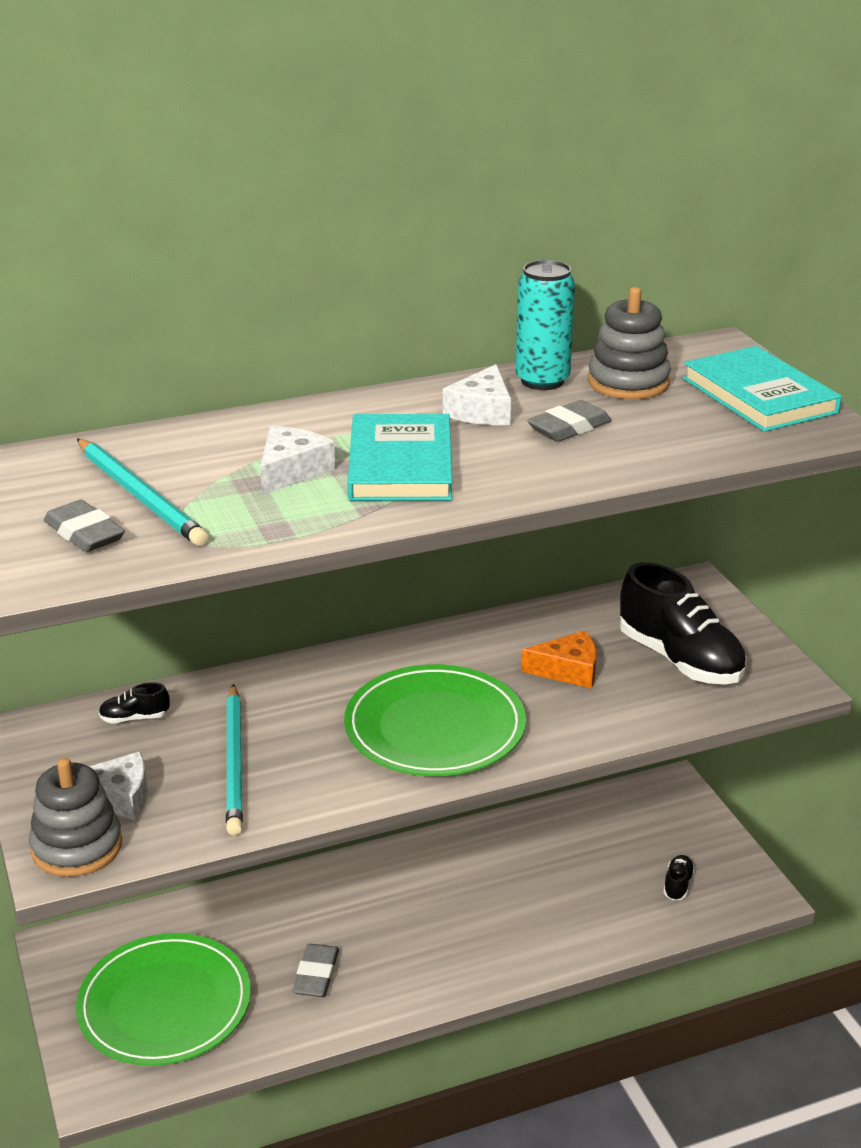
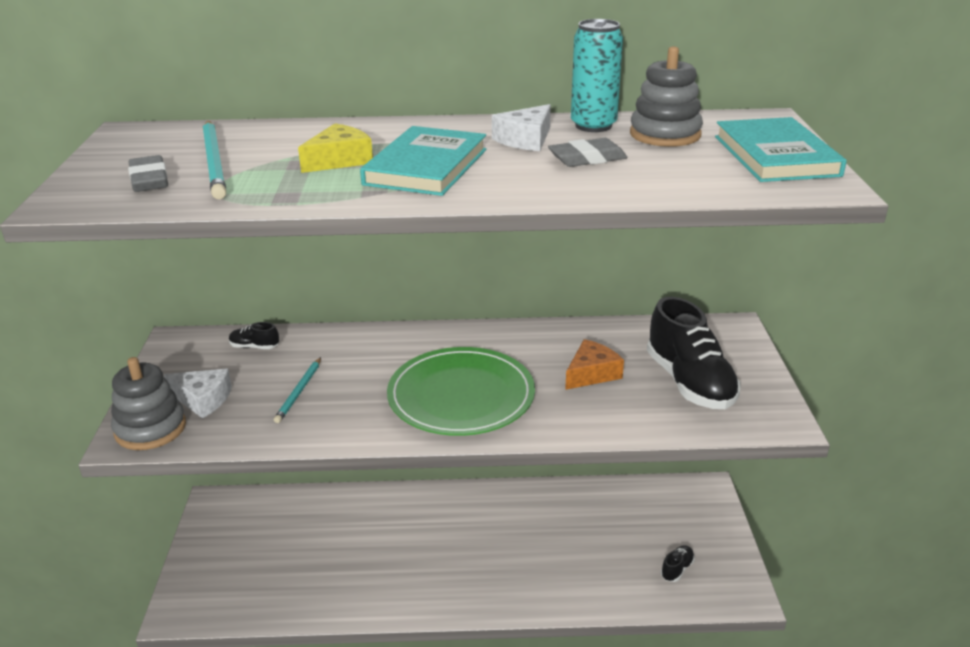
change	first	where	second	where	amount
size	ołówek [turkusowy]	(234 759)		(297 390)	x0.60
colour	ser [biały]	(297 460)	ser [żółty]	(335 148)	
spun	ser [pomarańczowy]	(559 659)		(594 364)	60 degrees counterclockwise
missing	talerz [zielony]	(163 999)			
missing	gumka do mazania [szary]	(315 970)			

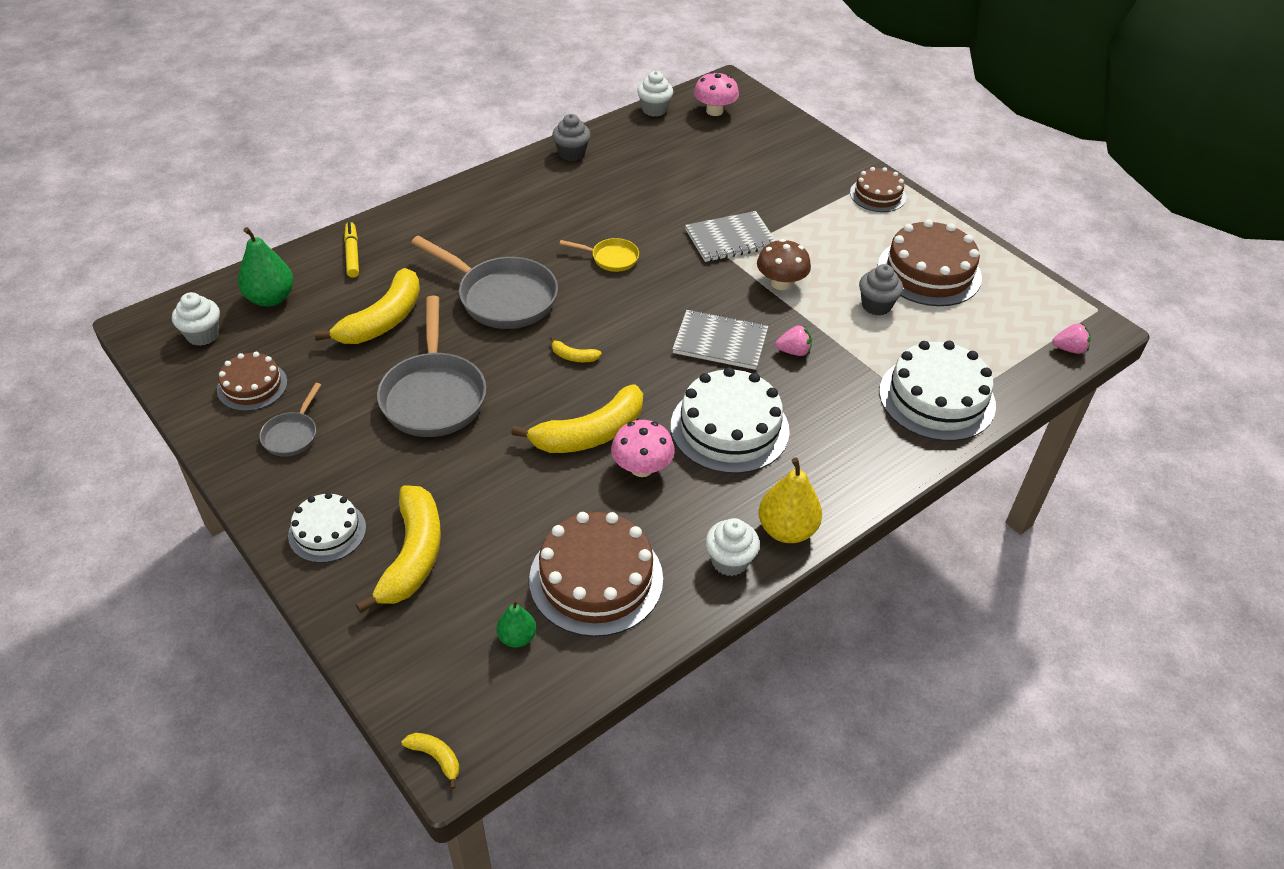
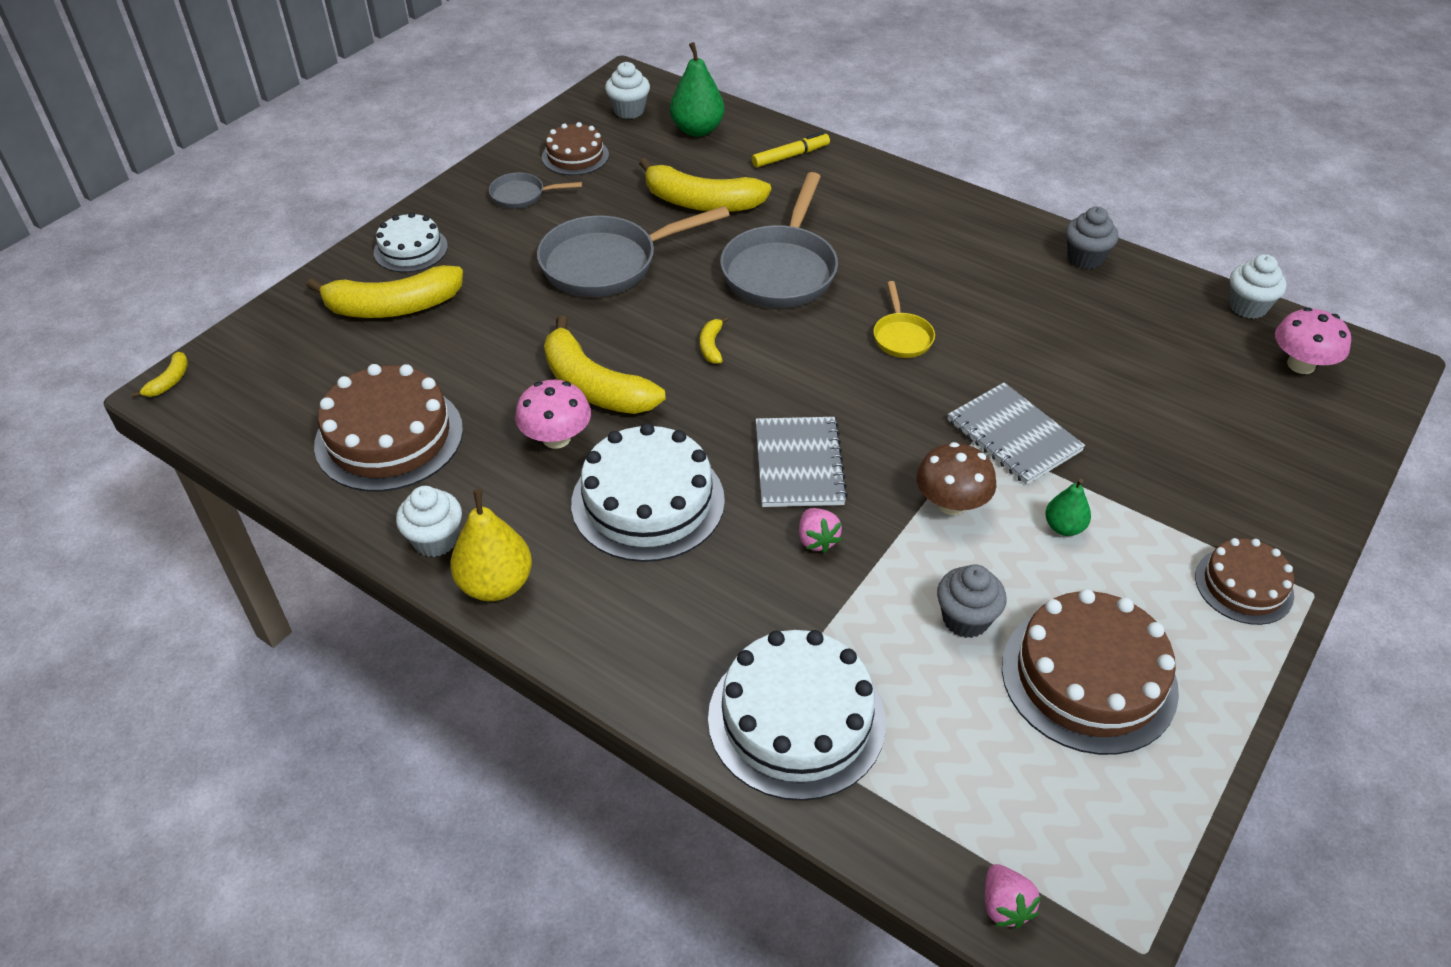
change	first	where	second	where	amount
relocated	gruszka [zielony]	(516 624)		(1068 507)	

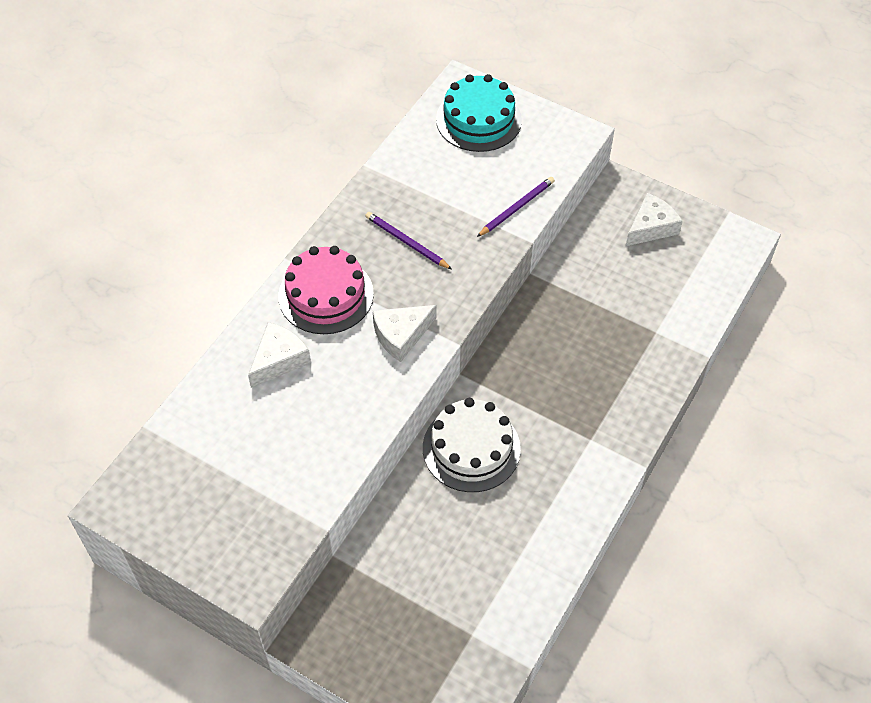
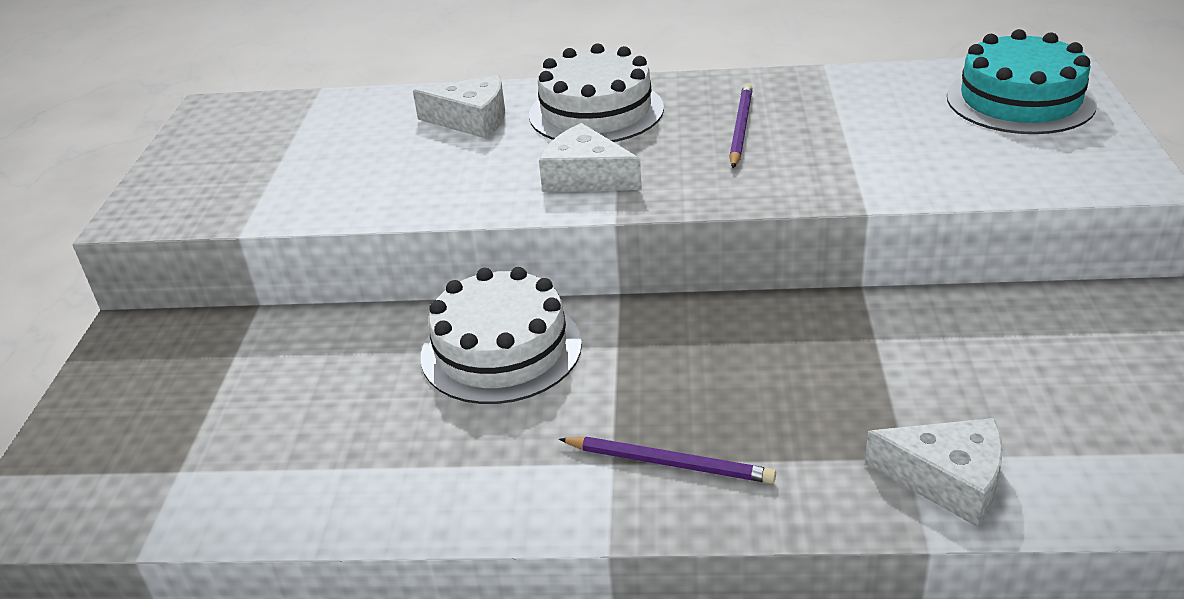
change	first	where	second	where	amount
colour	tort [różowy]	(326 290)	tort [biały]	(596 92)	
relocated	ołówek [fioletowy]	(516 207)		(667 460)	
relocated	ser [biały]	(654 220)		(934 472)	

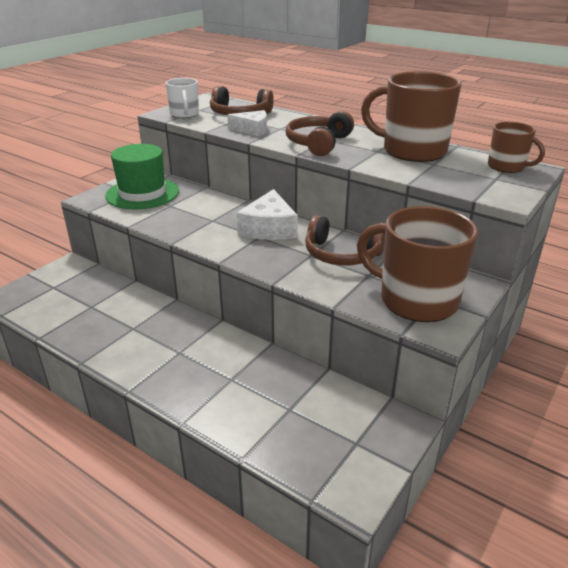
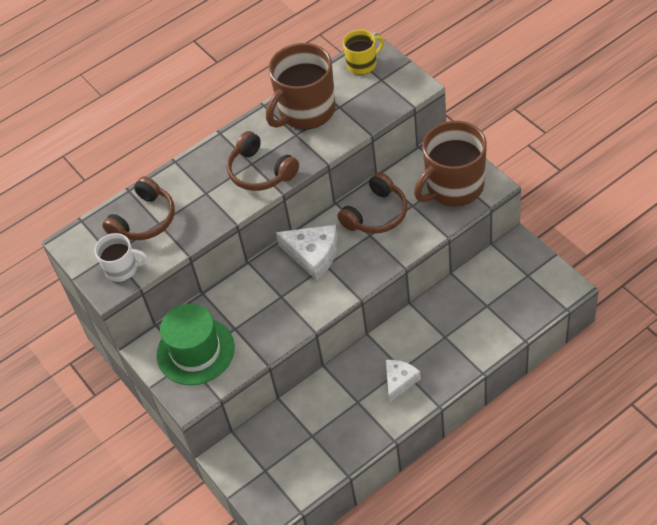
change	first	where	second	where	amount
colour	kubek [brązowy]	(516 147)	kubek [żółty]	(363 52)	
relocated	ser [biały]	(247 123)		(403 381)	

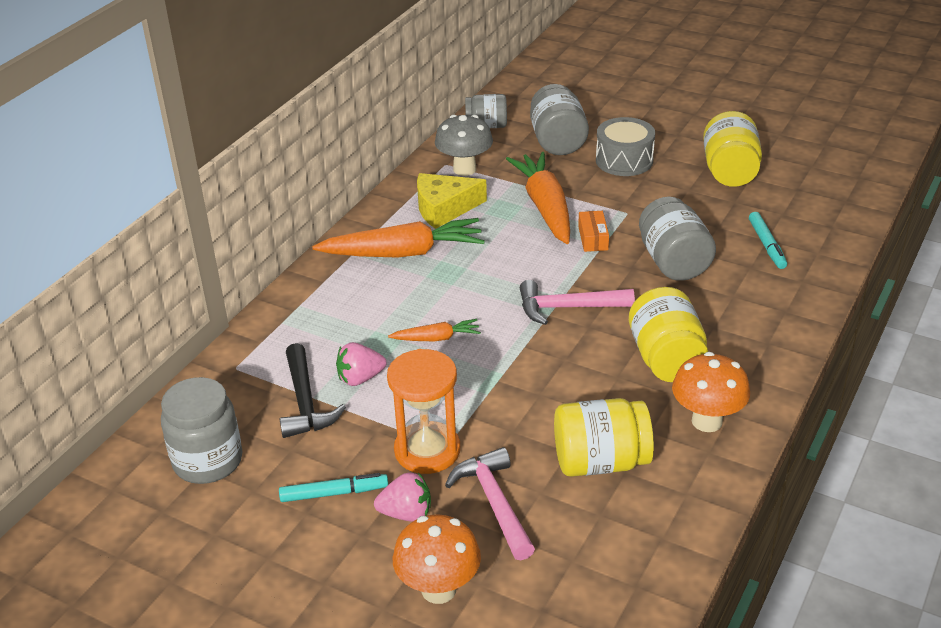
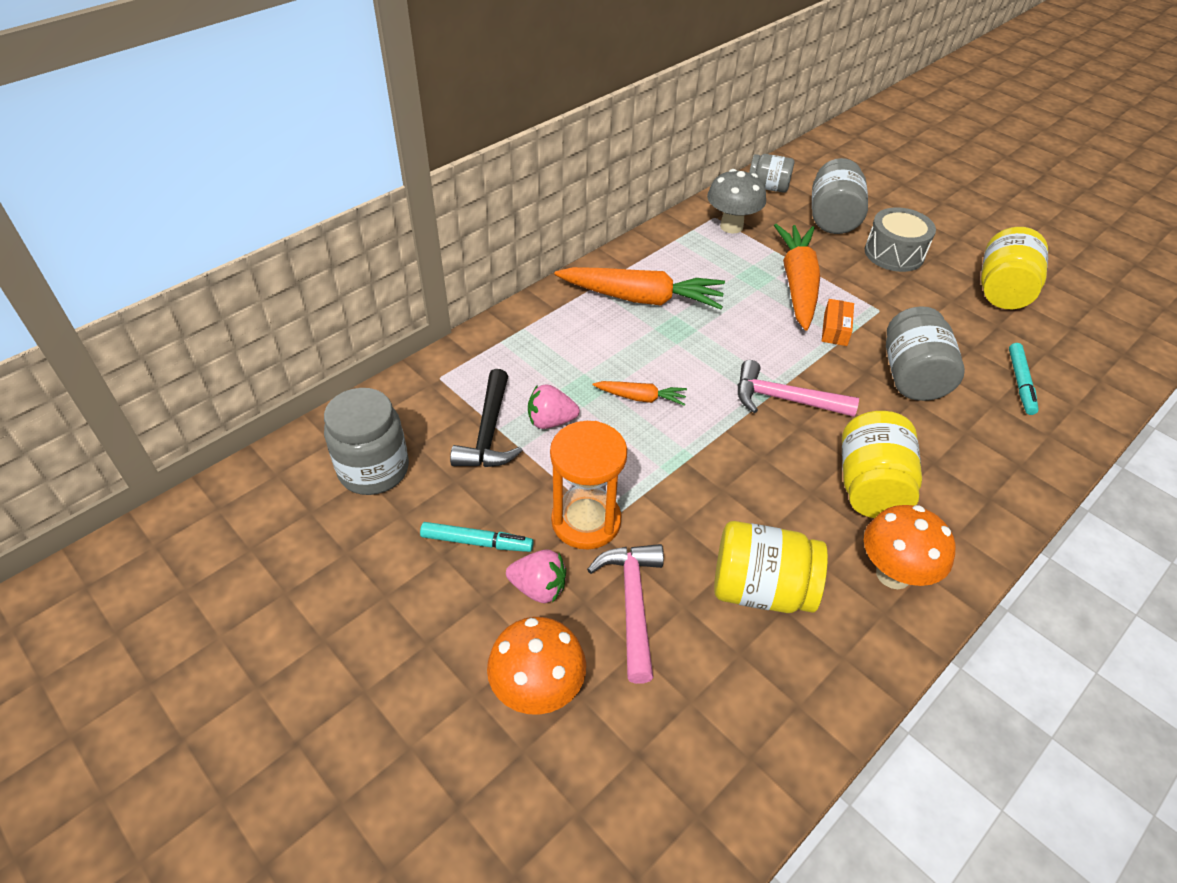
change	first	where	second	where	amount
missing	ser [żółty]	(452 201)			

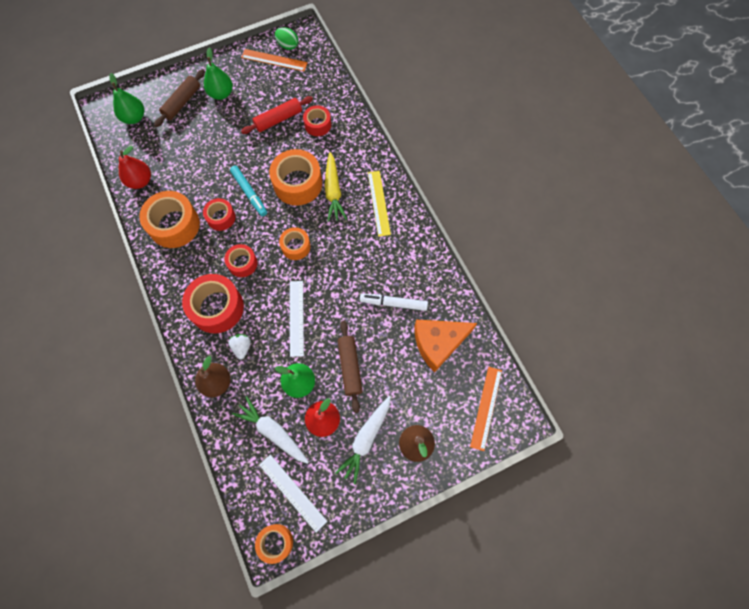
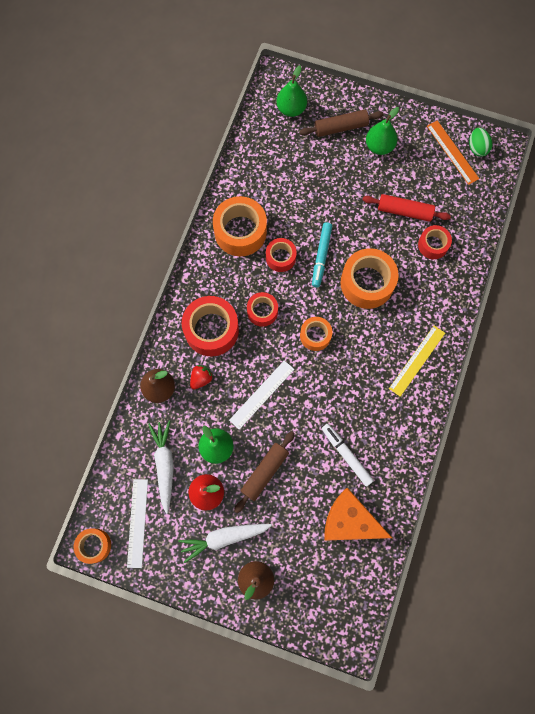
change	first	where	second	where	amount
colour	truskawka [biały]	(239 347)	truskawka [czerwony]	(202 377)	
missing	gruszka [czerwony]	(135 167)			
missing	marchewka [żółty]	(335 187)			
missing	linijka [pomarańczowy]	(486 409)			

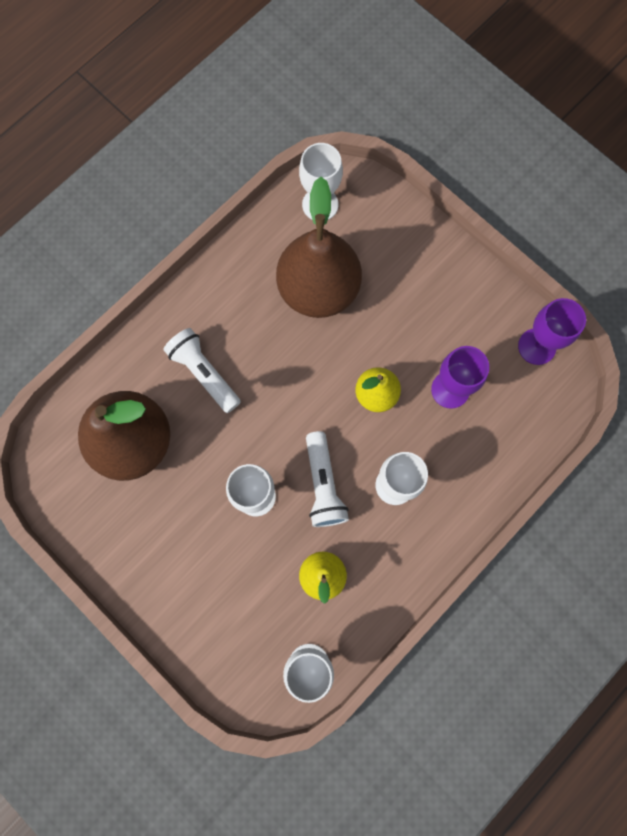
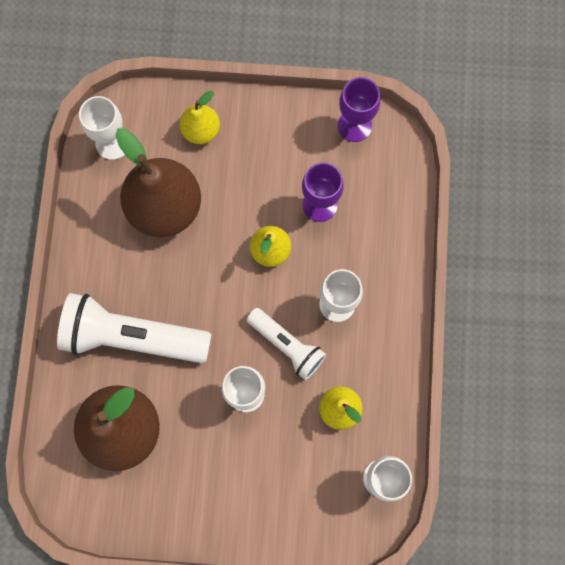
change	first	where	second	where	amount
size	latarka [biały]	(202 370)		(134 328)	x1.71
appeared			gruszka [żółty]	(200 117)	

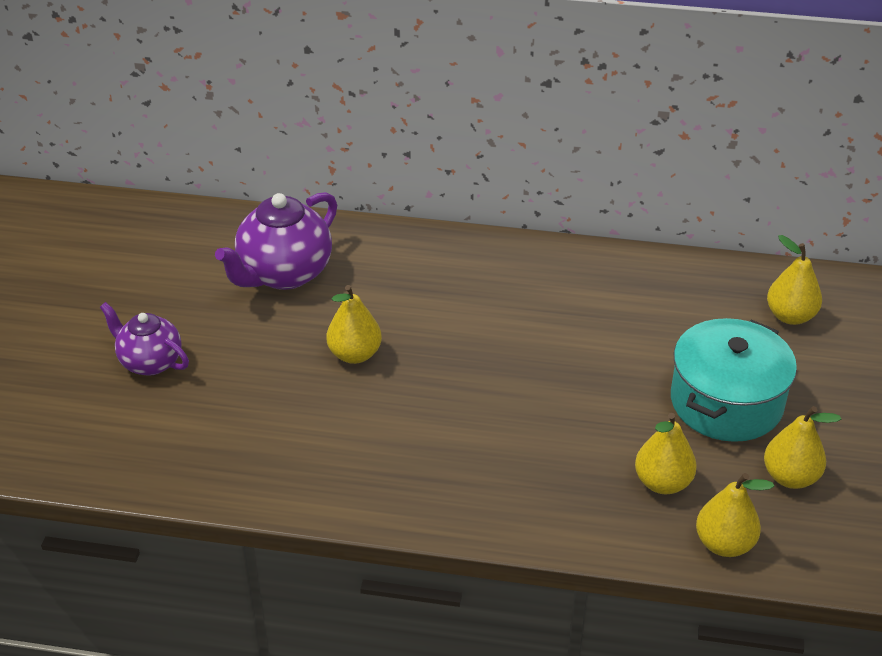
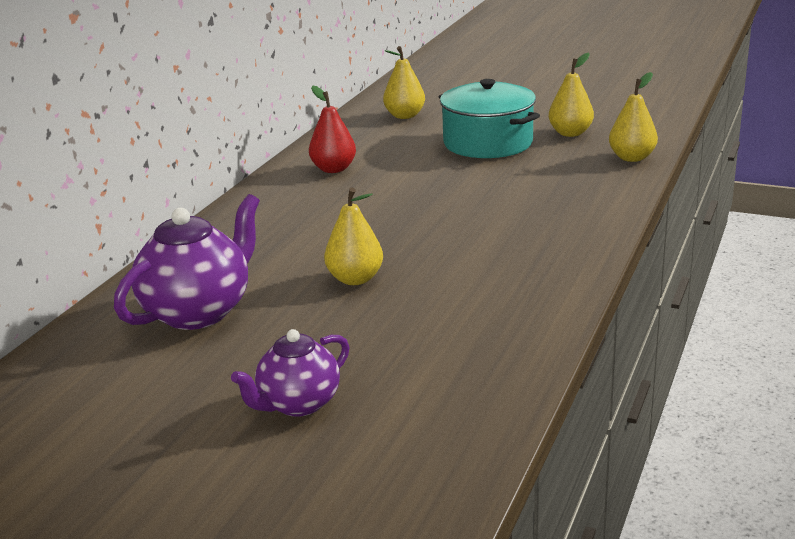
change	first	where	second	where	amount
spun	imbryk [fioletowy]	(276 241)		(187 262)	105 degrees counterclockwise
appeared			gruszka [czerwony]	(332 129)	
missing	gruszka [żółty]	(666 453)			

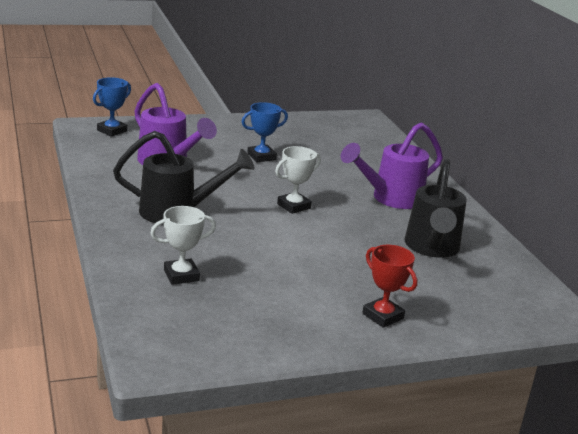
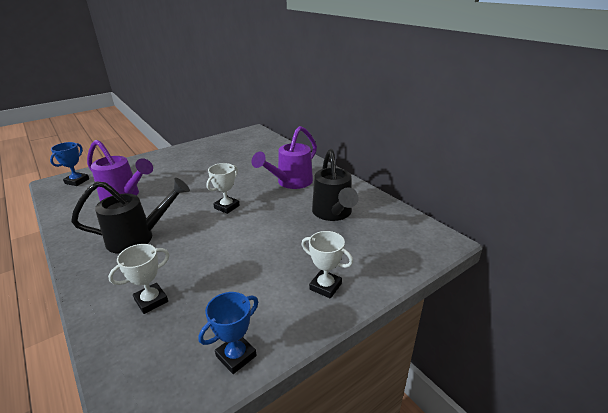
change	first	where	second	where	amount
relocated	puchar [niebieski]	(265 132)		(228 333)	
colour	puchar [czerwony]	(389 286)	puchar [biały]	(327 265)	

